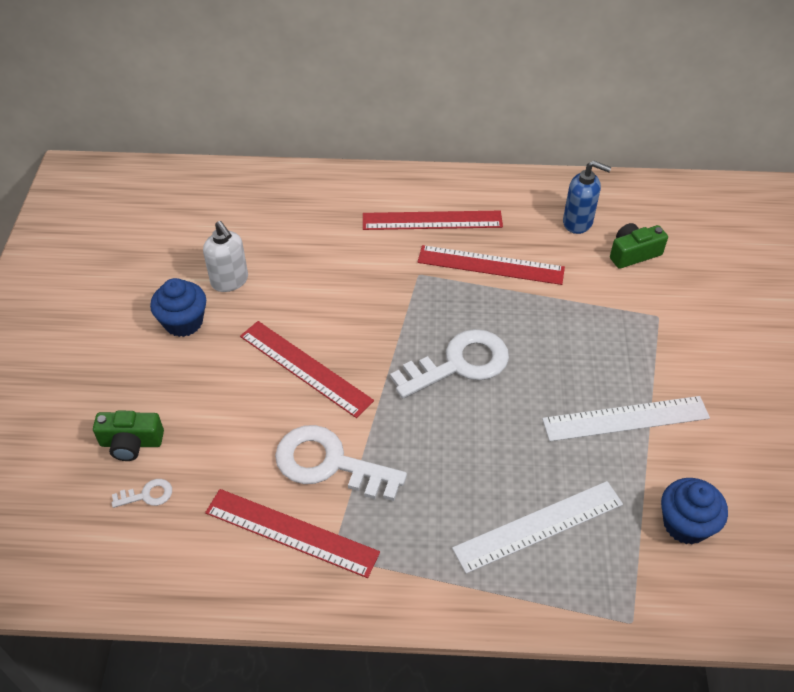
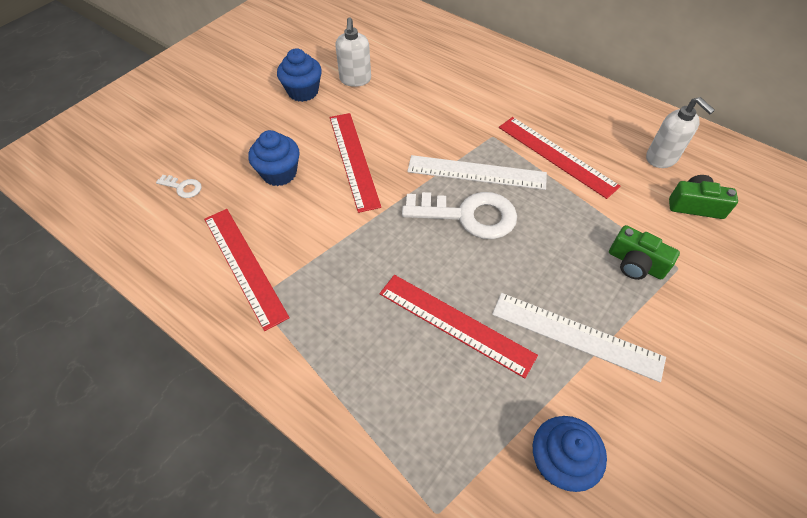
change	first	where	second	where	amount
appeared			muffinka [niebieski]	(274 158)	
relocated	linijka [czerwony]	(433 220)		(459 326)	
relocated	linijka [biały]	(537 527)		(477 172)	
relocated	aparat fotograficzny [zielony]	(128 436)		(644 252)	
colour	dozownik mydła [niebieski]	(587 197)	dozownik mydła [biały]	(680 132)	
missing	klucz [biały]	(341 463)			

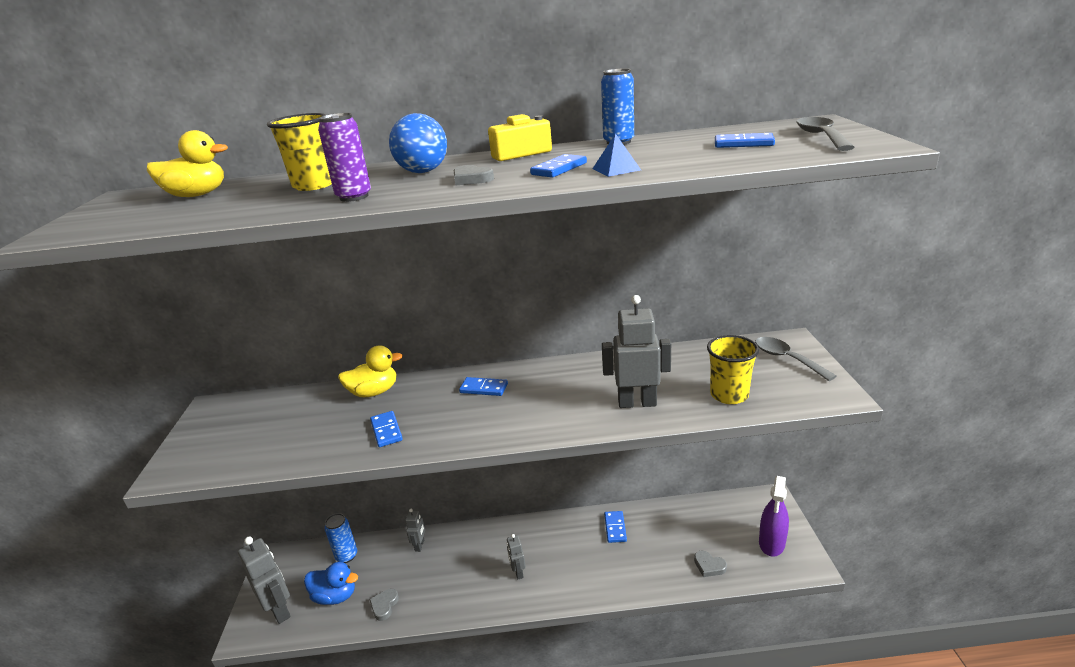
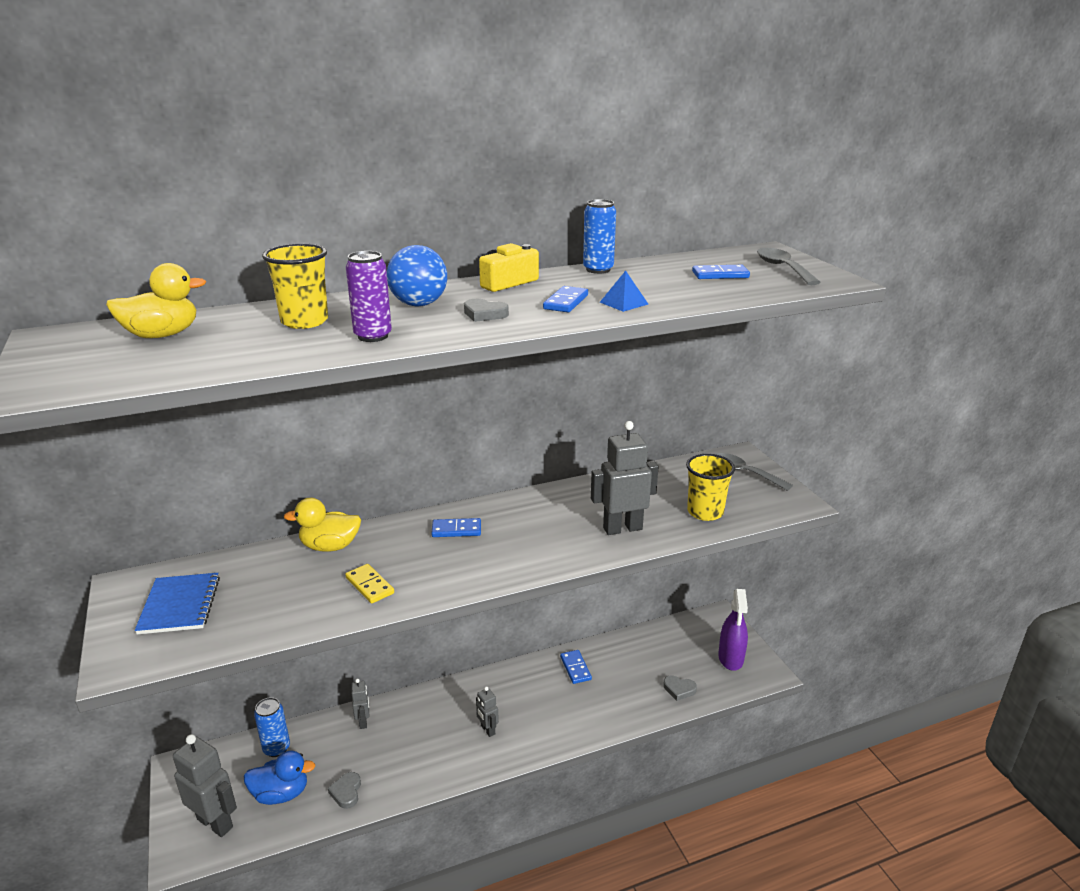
change	first	where	second	where	amount
appeared			zeszyt [niebieski]	(177 603)	
spun	kaczka [żółty]	(370 371)		(322 525)	150 degrees counterclockwise
colour	kostka domina [niebieski]	(386 429)	kostka domina [żółty]	(369 583)	

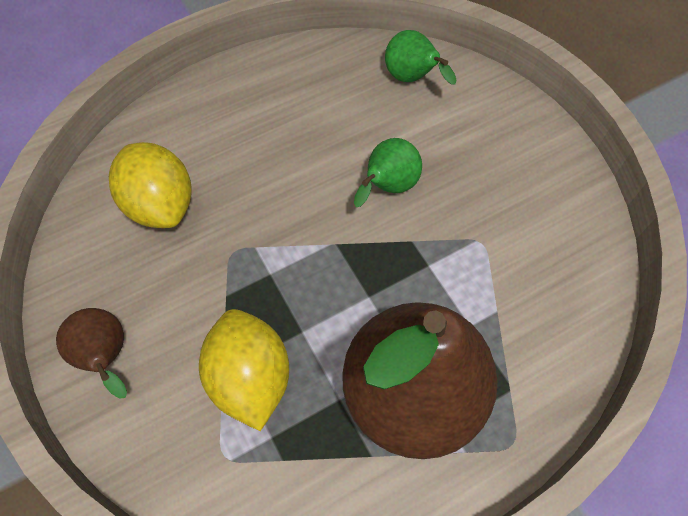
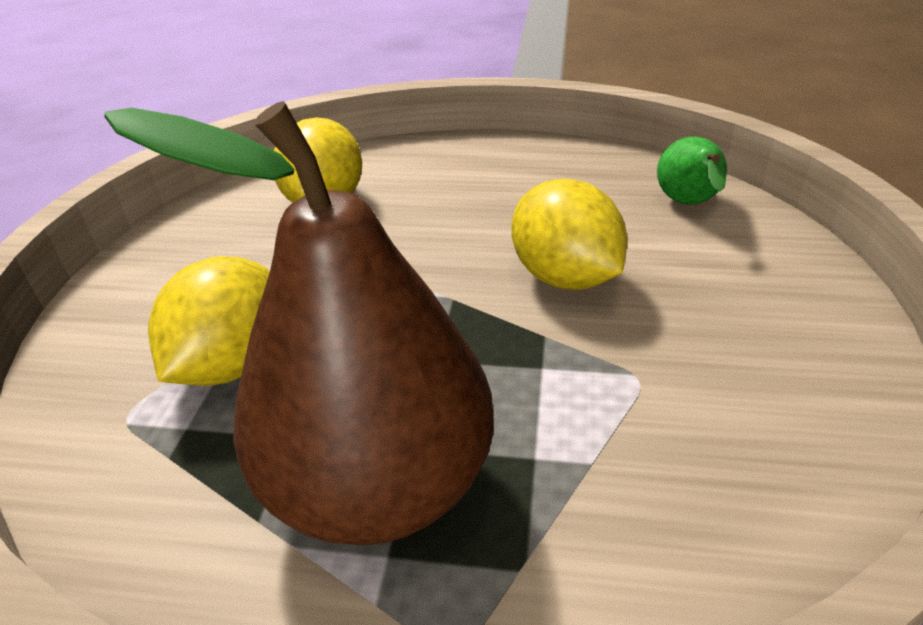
change	first	where	second	where	amount
exchanged	gruszka [zielony]	(388 172)	cytryna [żółty]	(569 234)	
missing	gruszka [brązowy]	(91 353)			

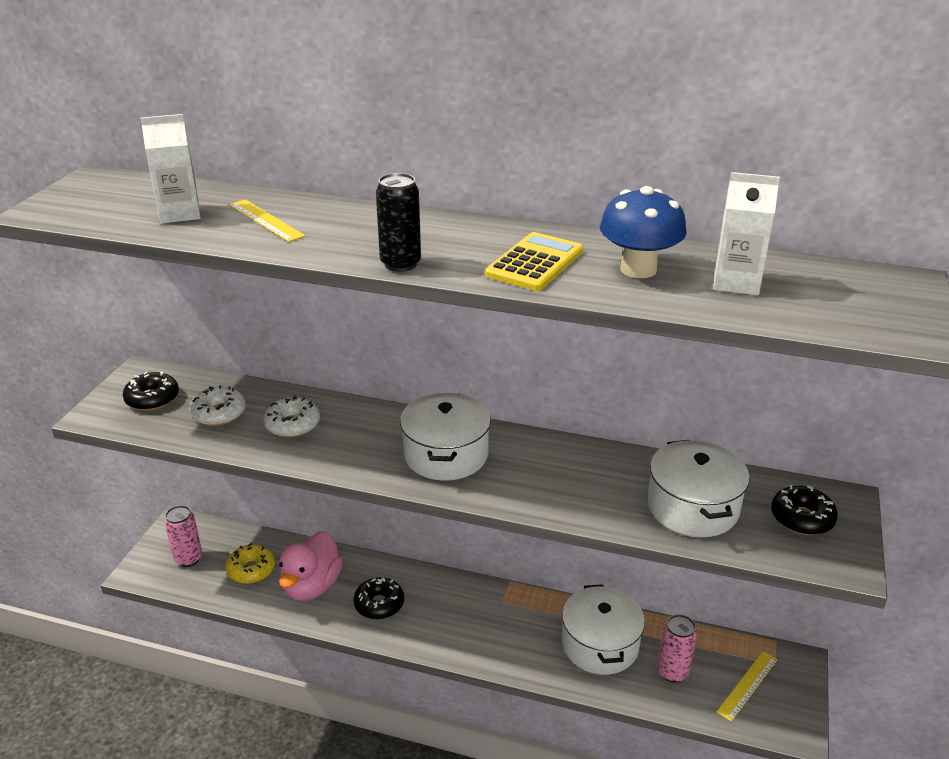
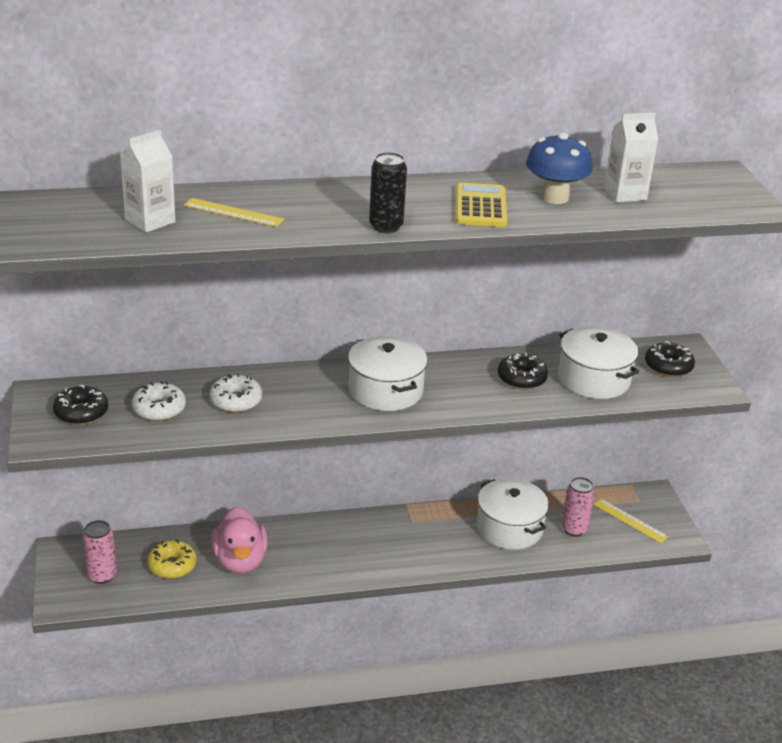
change	first	where	second	where	amount
relocated	donut [czarny]	(378 598)		(523 371)	
spun	linijka [żółty]	(747 686)		(631 521)	60 degrees counterclockwise

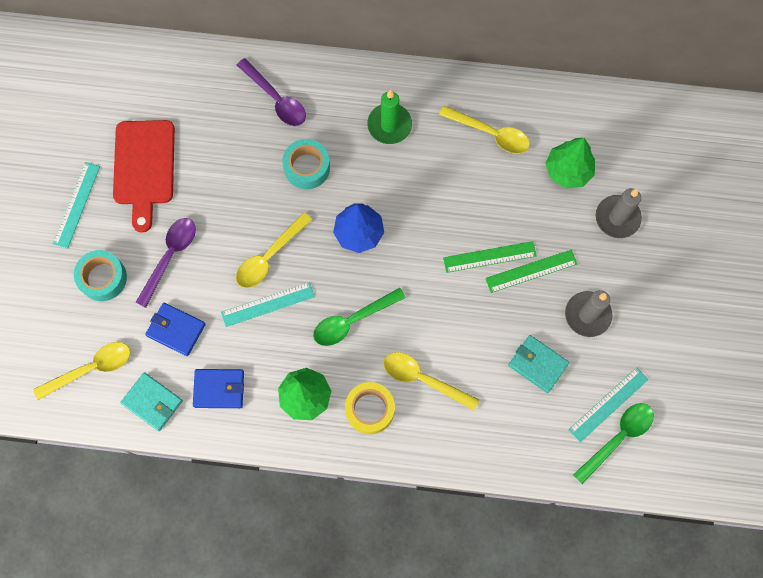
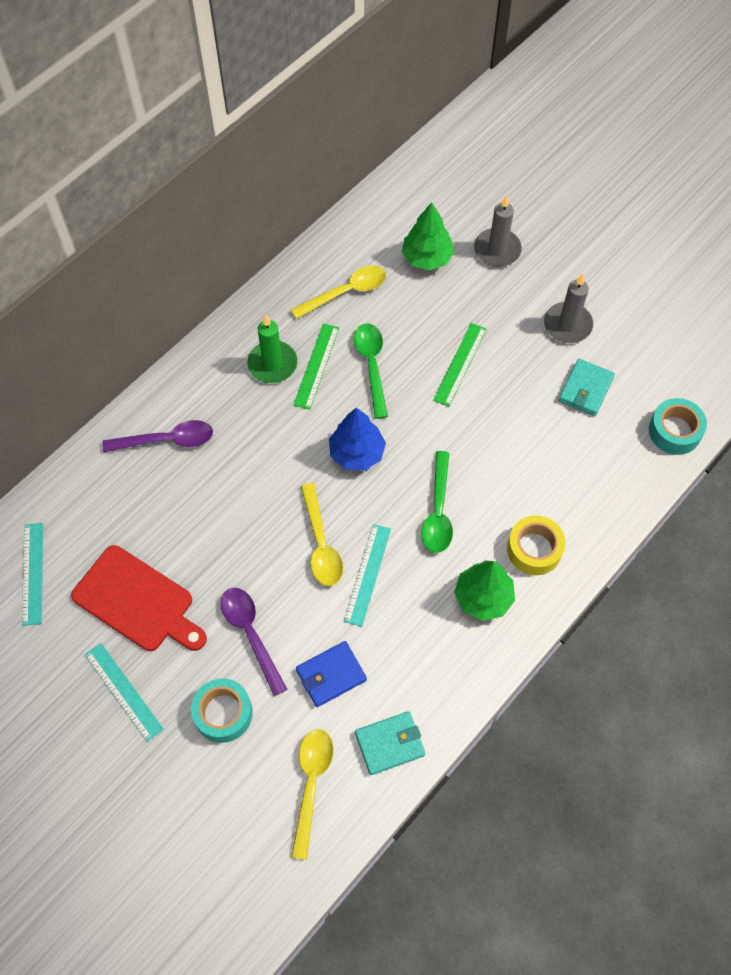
change	first	where	second	where	amount
relocated	linijka [turkusowy]	(609 404)		(32 574)	
relocated	linijka [zielony]	(531 271)		(316 367)	
relocated	łyżka [zielony]	(613 443)		(371 371)	
spun	portfel [turkusowy]	(538 364)		(587 387)	45 degrees counterclockwise
relocated	taśma klejąca [turkusowy]	(306 164)		(678 426)	
missing	portfel [niebieski]	(218 388)			
missing	łyżka [żółty]	(431 381)			

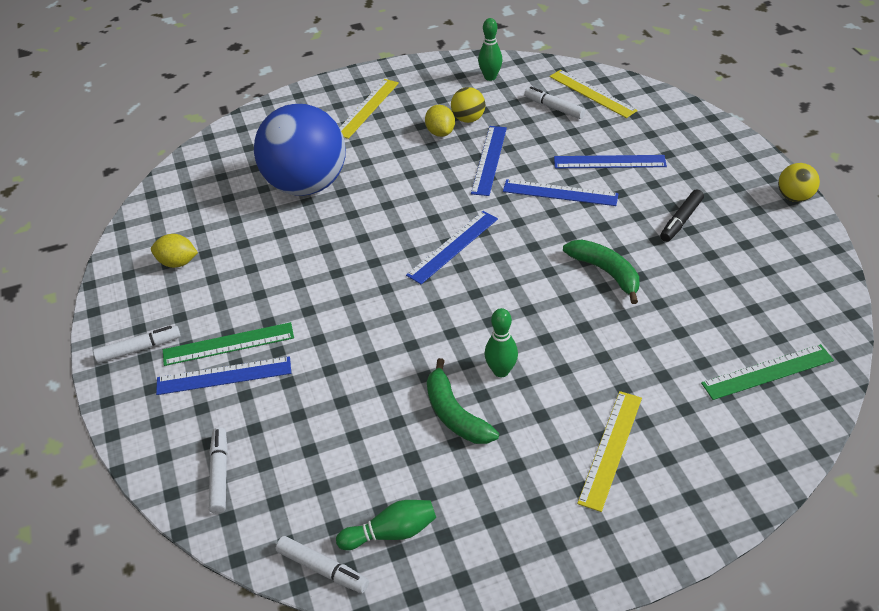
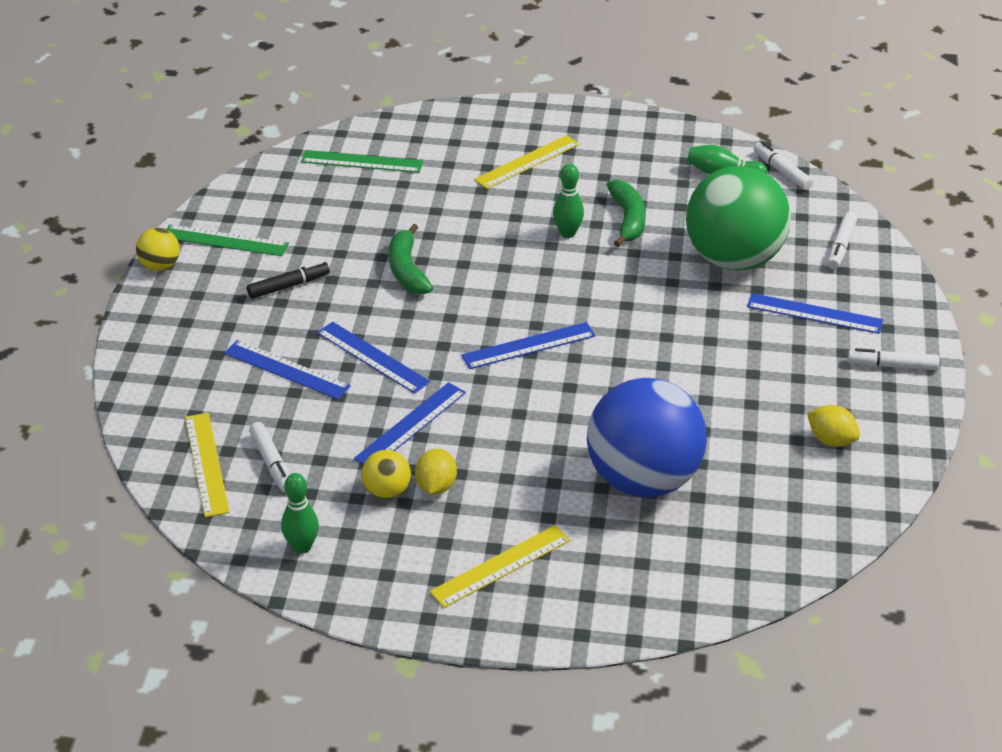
change	first	where	second	where	amount
relocated	linijka [zielony]	(228 344)		(227 240)	
appeared			piłka [zielony]	(738 218)	

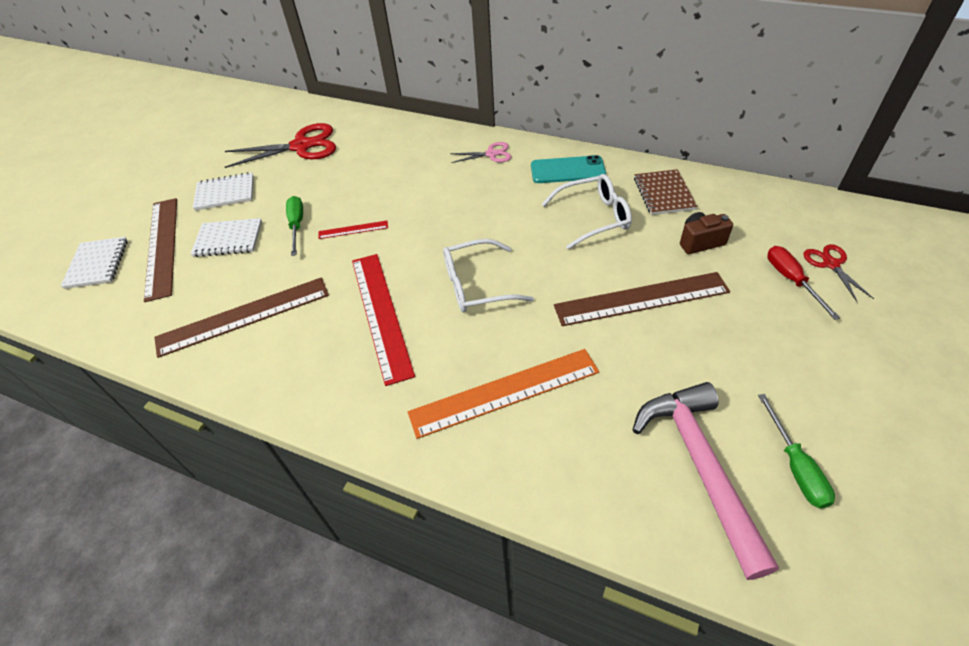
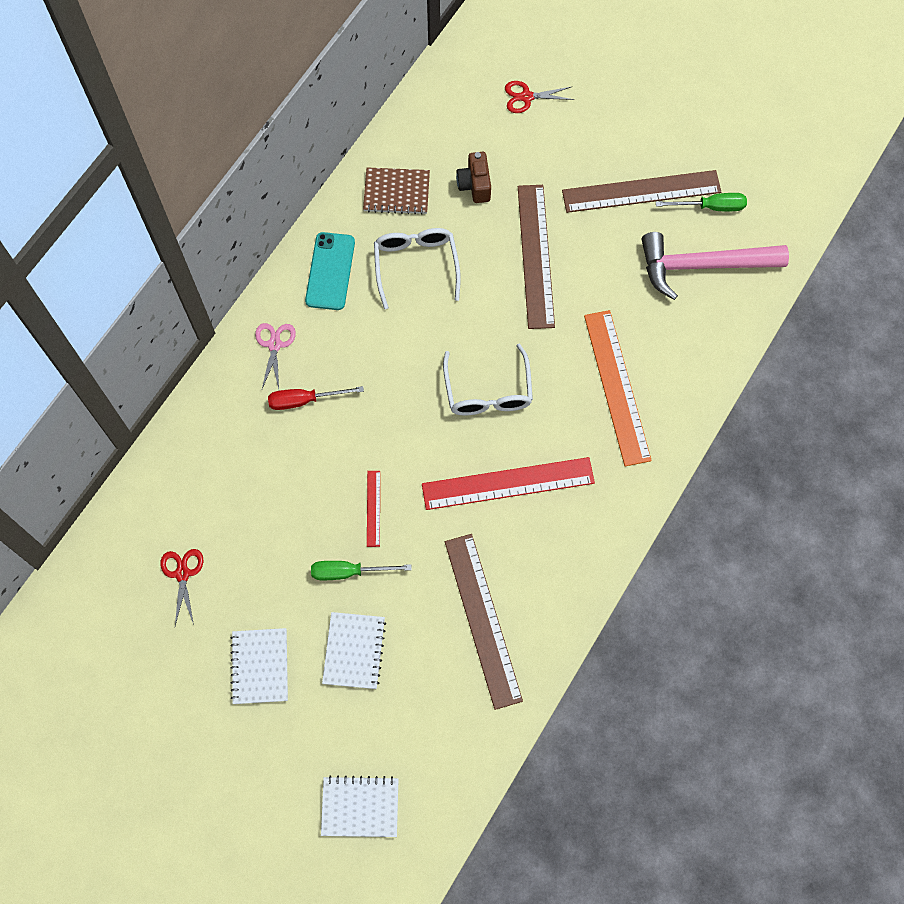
change	first	where	second	where	amount
size	nożyczki [czerwony]	(280 145)		(182 587)	x0.53
relocated	śrubokręt [czerwony]	(803 283)		(316 398)	
relocated	linijka [brązowy]	(160 250)		(641 191)	

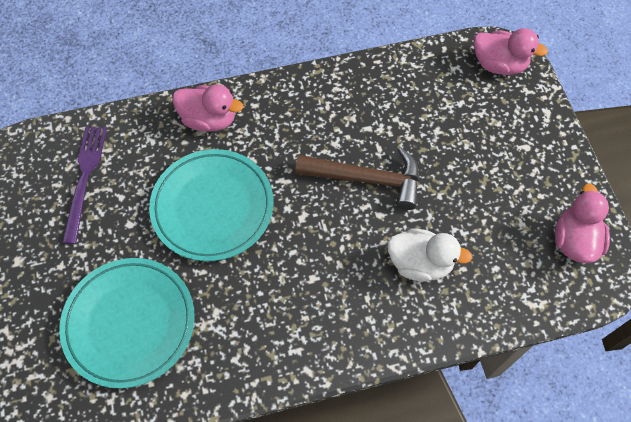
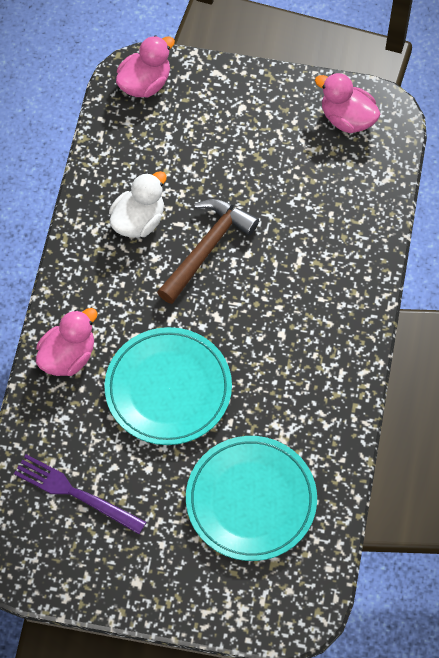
change	first	where	second	where	amount
relocated	kaczka [biały]	(429 255)		(138 204)	

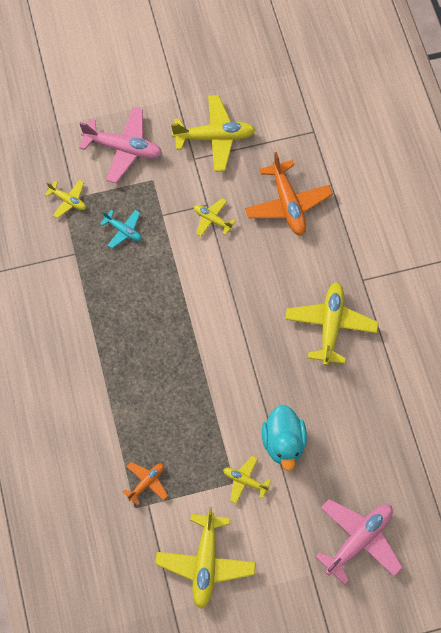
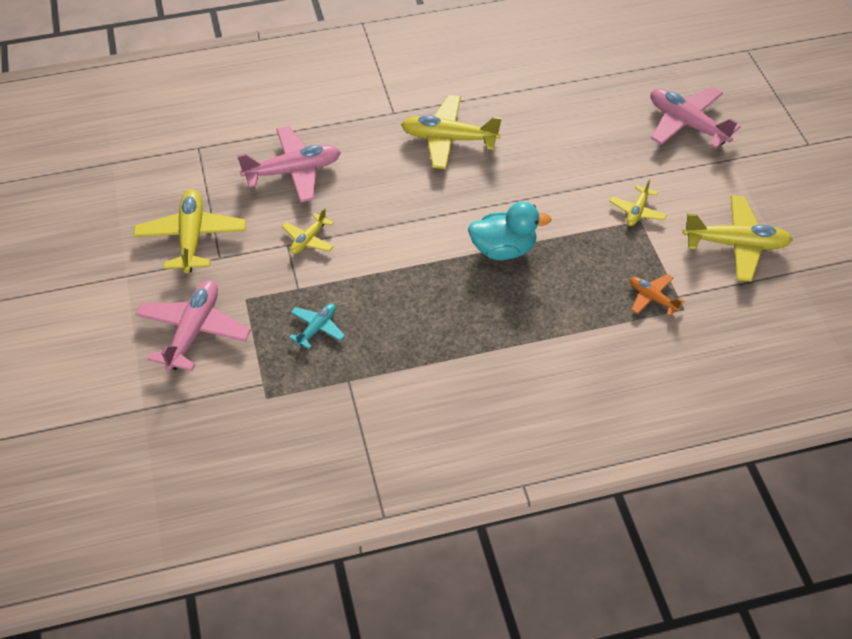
change	first	where	second	where	amount
colour	samolot [pomarańczowy]	(289 193)	samolot [różowy]	(289 164)	
relocated	kaczka [turkusowy]	(284 438)		(509 231)	
missing	samolot [żółty]	(65 199)			

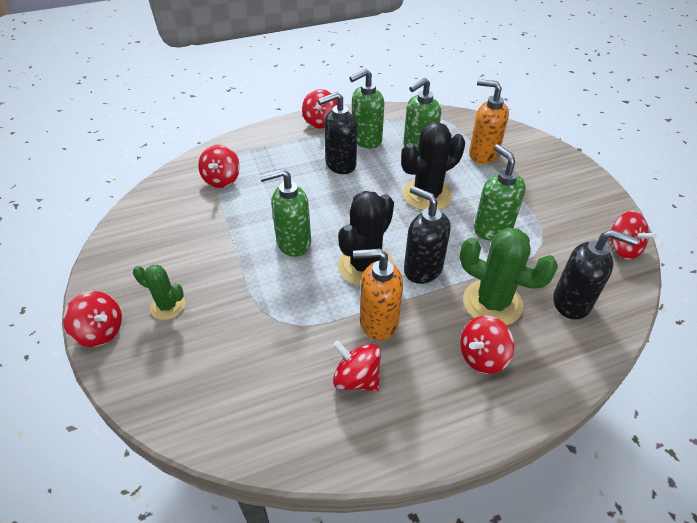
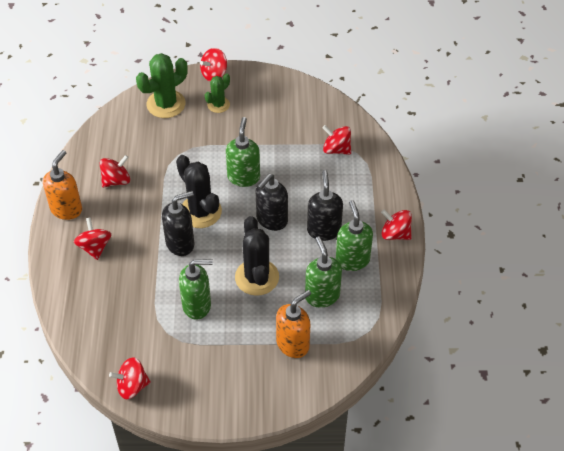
change	first	where	second	where	amount
relocated	dozownik mydła [pomarańczowy]	(378 295)		(62 185)	
relocated	kaktus [zielony]	(509 277)		(161 85)	
relocated	dozownik mydła [czarny]	(596 275)		(272 202)	

